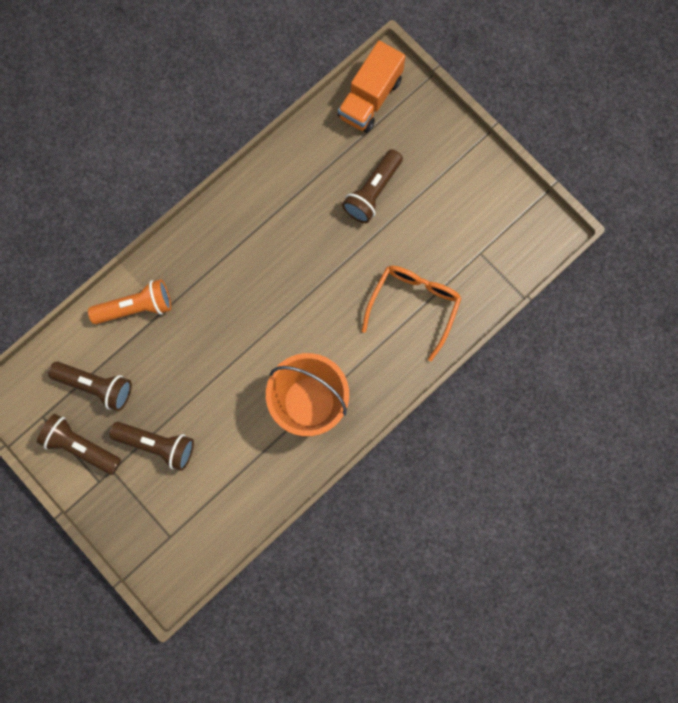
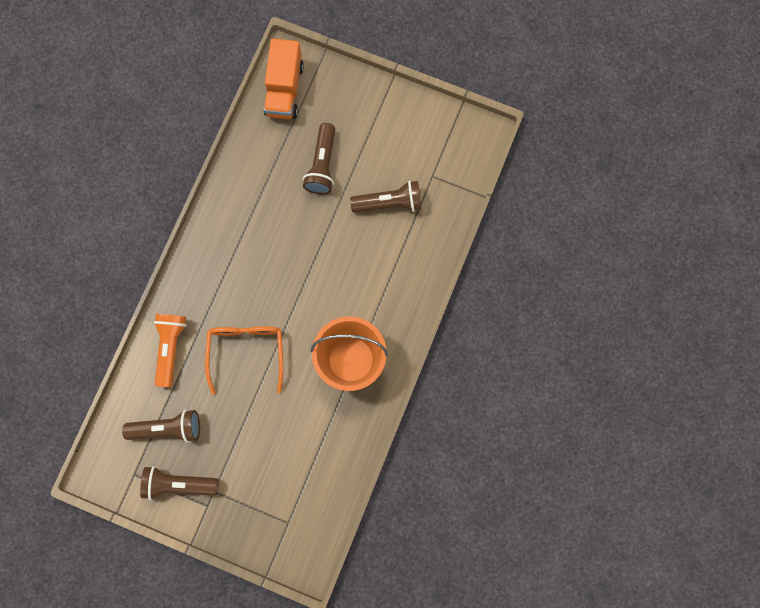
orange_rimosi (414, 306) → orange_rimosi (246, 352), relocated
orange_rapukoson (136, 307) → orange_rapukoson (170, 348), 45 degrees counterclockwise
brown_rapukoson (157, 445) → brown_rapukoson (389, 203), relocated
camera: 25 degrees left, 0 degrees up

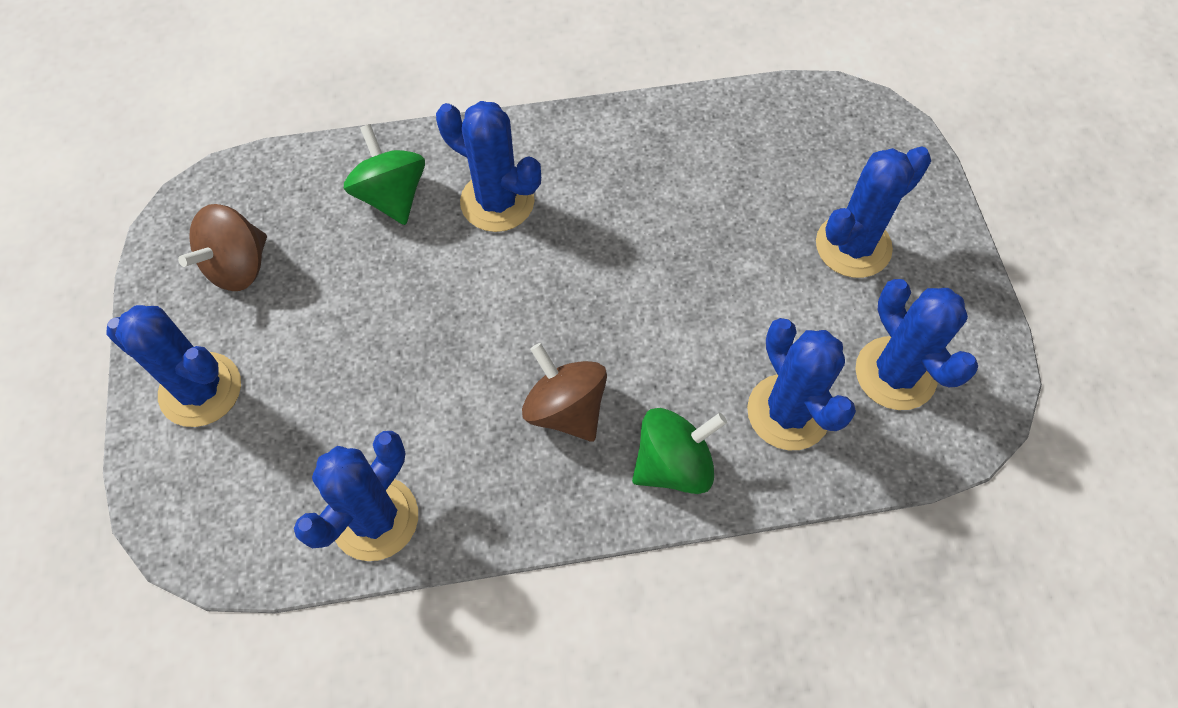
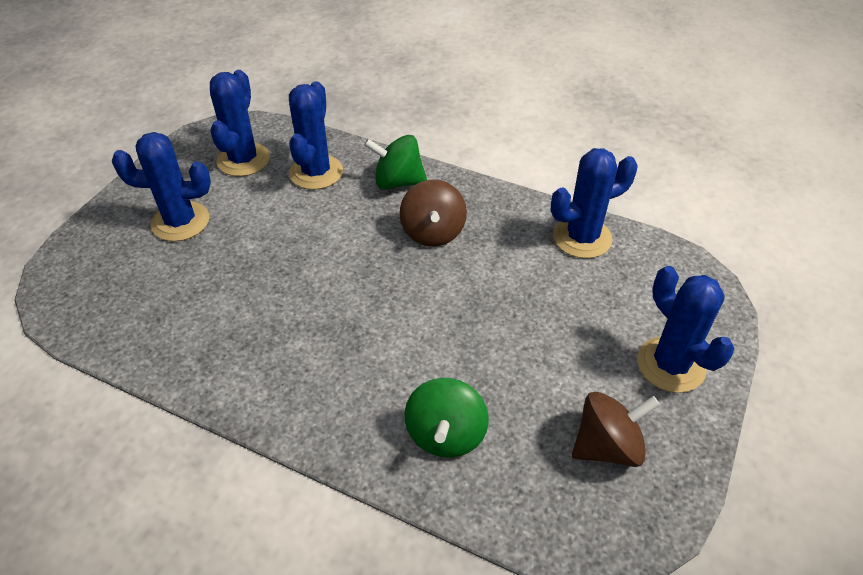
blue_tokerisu (497, 201) → -
camera: 145 degrees left, 15 degrees down

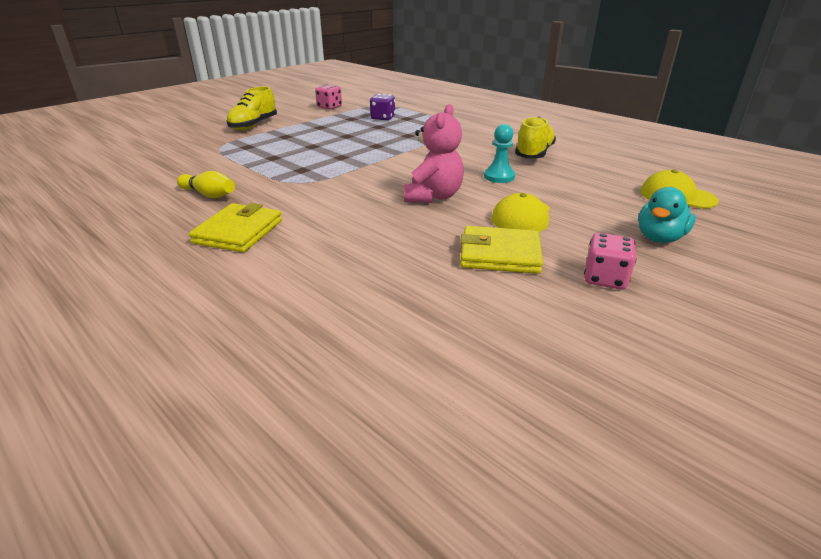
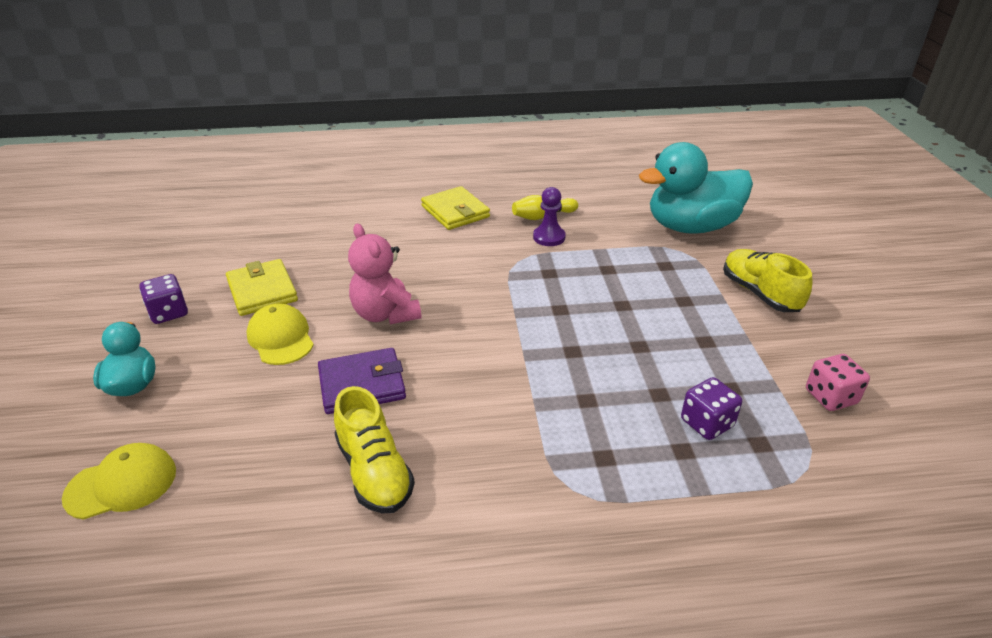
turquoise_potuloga (499, 177) → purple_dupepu (362, 384)
yellow_dupepu (500, 254) → yellow_dupepu (262, 291), 75 degrees counterclockwise
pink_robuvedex (605, 278) → purple_robuvedex (169, 313)
- → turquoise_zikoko (691, 227)
- → purple_potuloga (549, 237)
camera: 130 degrees right, 5 degrees up

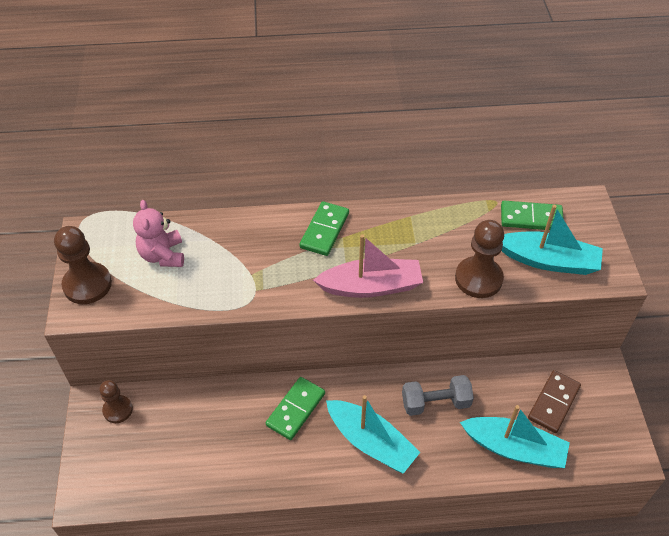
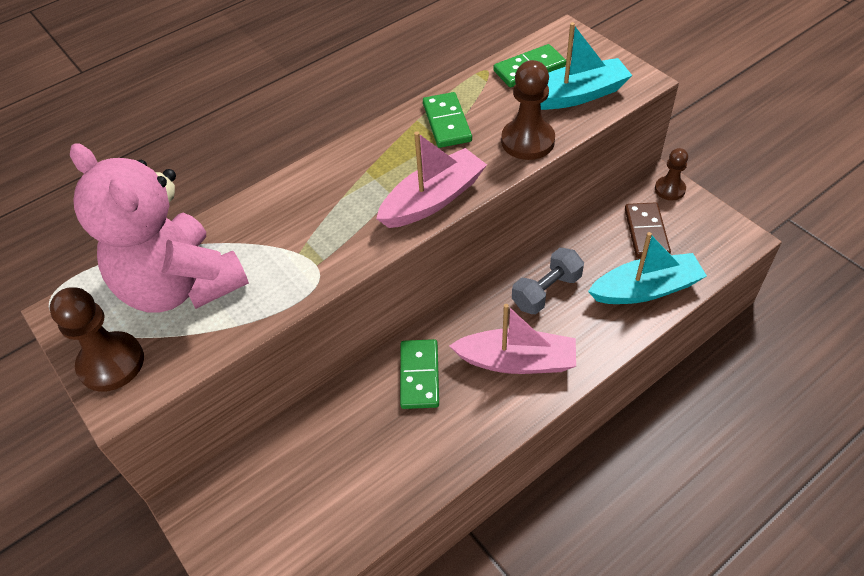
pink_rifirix (163, 255) → pink_rifirix (181, 286), x2.00
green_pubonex (324, 230) → green_pubonex (447, 122), relocated
brown_potuloga (118, 410) → brown_potuloga (669, 189), relocated
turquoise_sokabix (371, 442) → pink_sokabix (516, 361)
camera: 30 degrees left, 0 degrees up

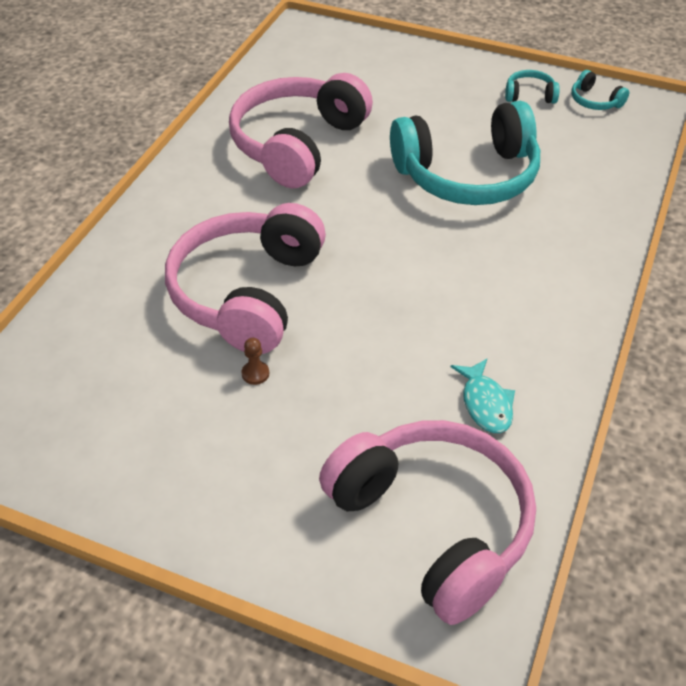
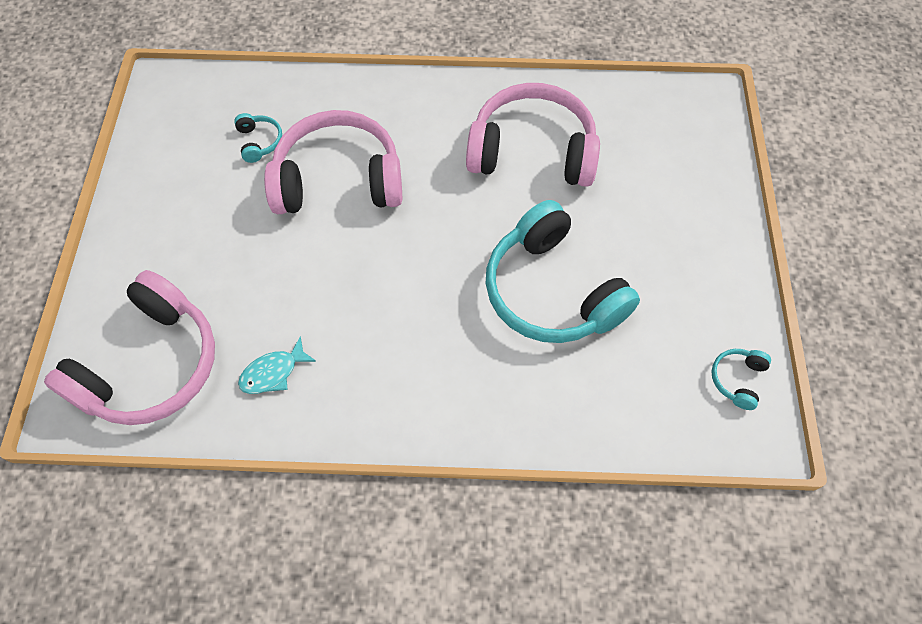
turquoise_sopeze (529, 95) → turquoise_sopeze (259, 142), relocated
brown_potuloga (255, 373) → -
camera: 70 degrees right, 15 degrees up

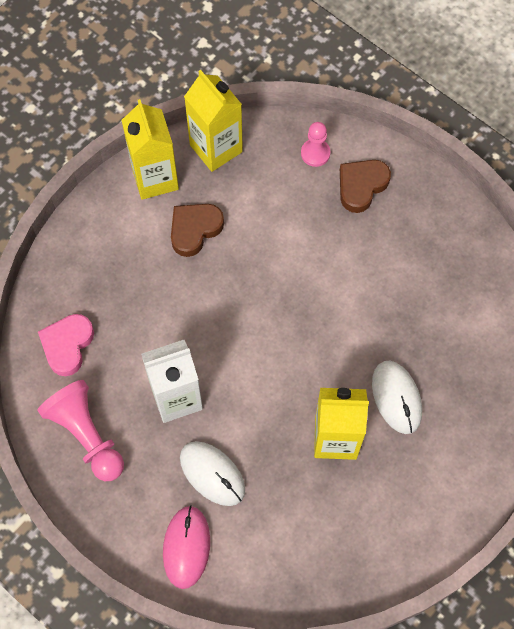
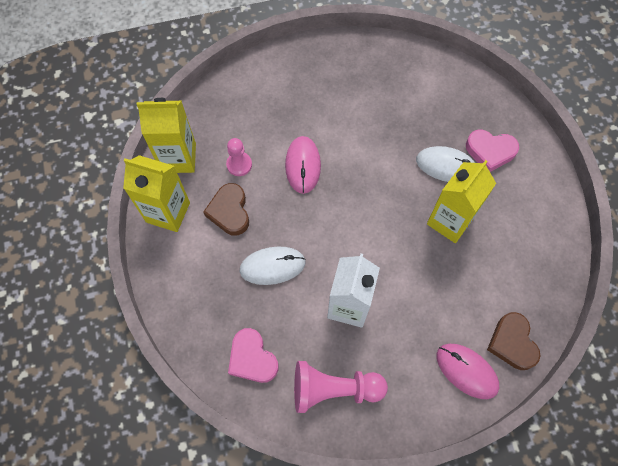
pink_potuloga (315, 153) → pink_potuloga (239, 164), relocated
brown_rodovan (361, 186) → brown_rodovan (512, 343), relocated
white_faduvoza (212, 474) → white_faduvoza (272, 266), relocated
- → pink_rodovan (490, 151)
- → pink_faduvoza (303, 165)
camera: 55 degrees left, 0 degrees up

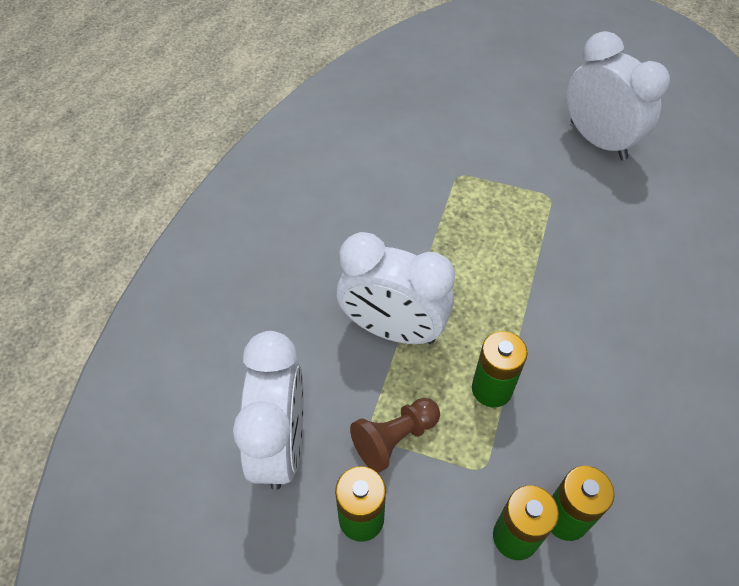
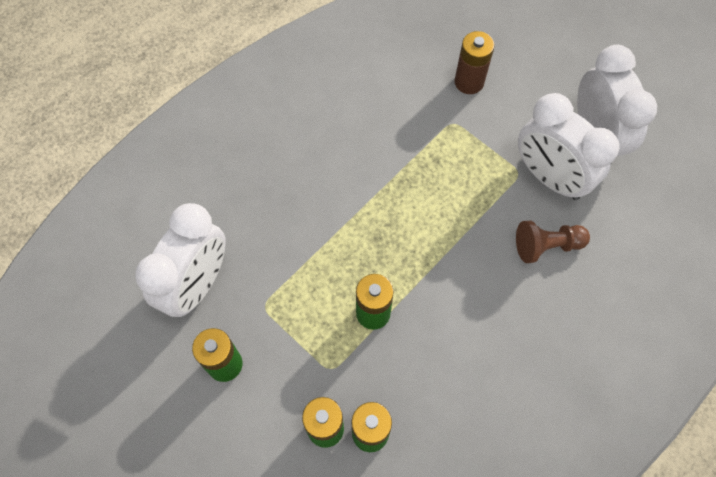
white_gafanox (392, 329) → white_gafanox (549, 177), relocated
brown_potuloga (394, 438) → brown_potuloga (546, 246), relocated
- → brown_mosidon (469, 82)
camera: 25 degrees right, 10 degrees up

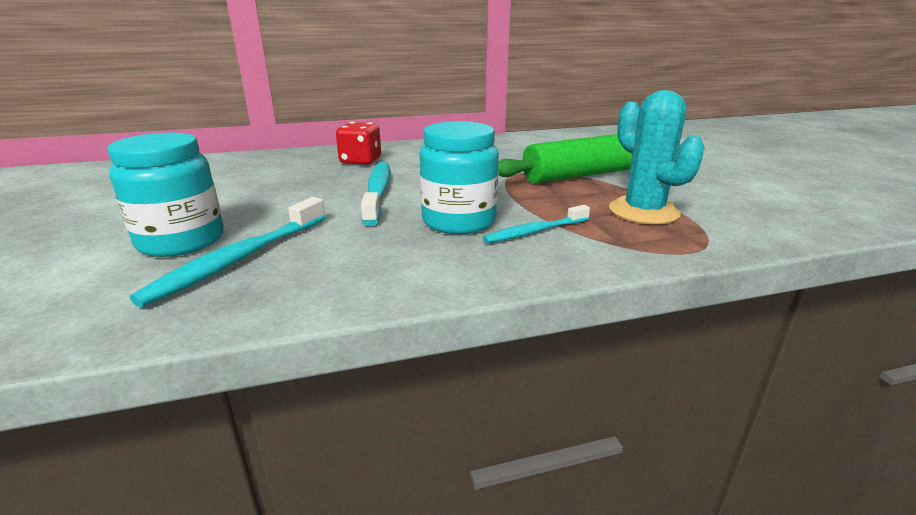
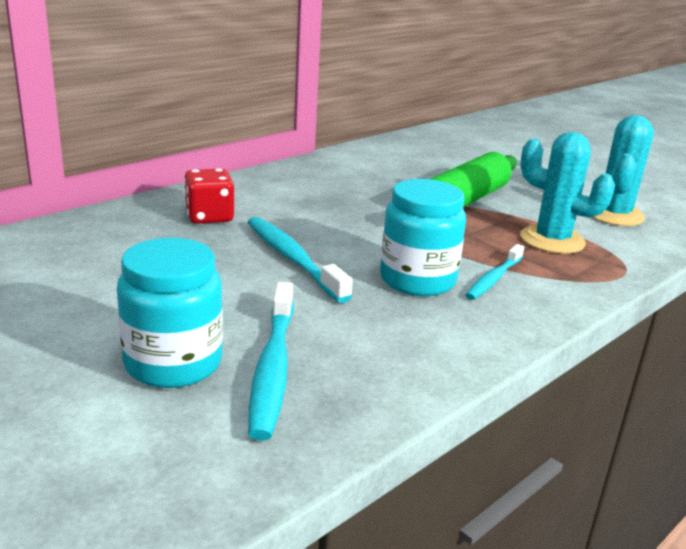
- → turquoise_tokerisu (613, 215)
camera: 30 degrees left, 0 degrees up

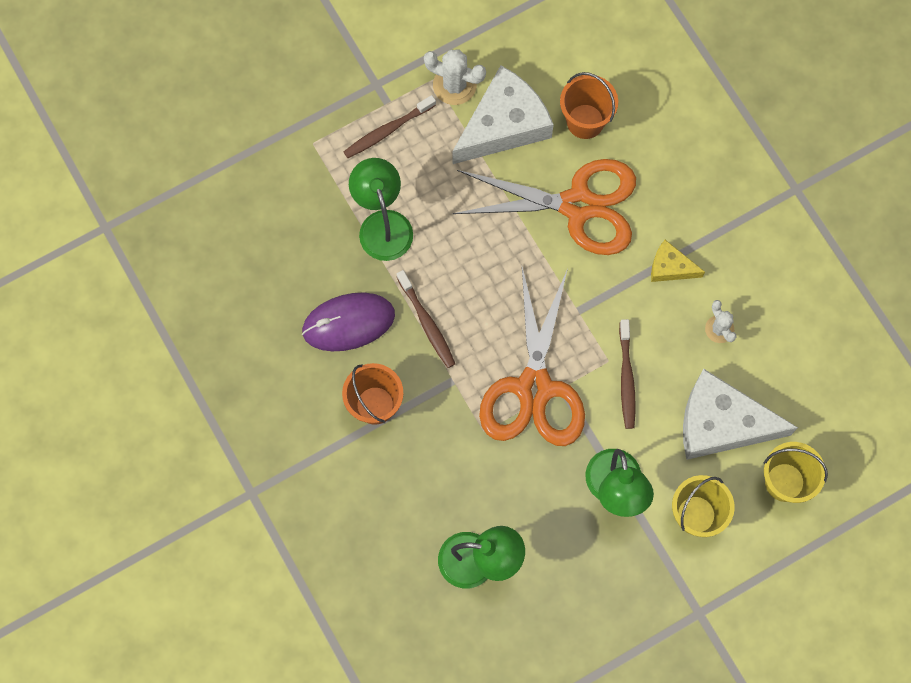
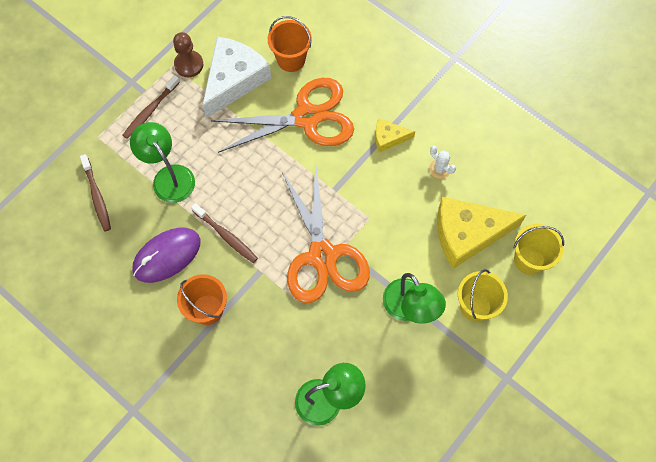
white_tokerisu (454, 85) → brown_potuloga (189, 64)
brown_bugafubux (626, 378) → brown_bugafubux (97, 196), relocated
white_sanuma (721, 423) → yellow_sanuma (467, 234)
camera: 20 degrees left, 5 degrees down

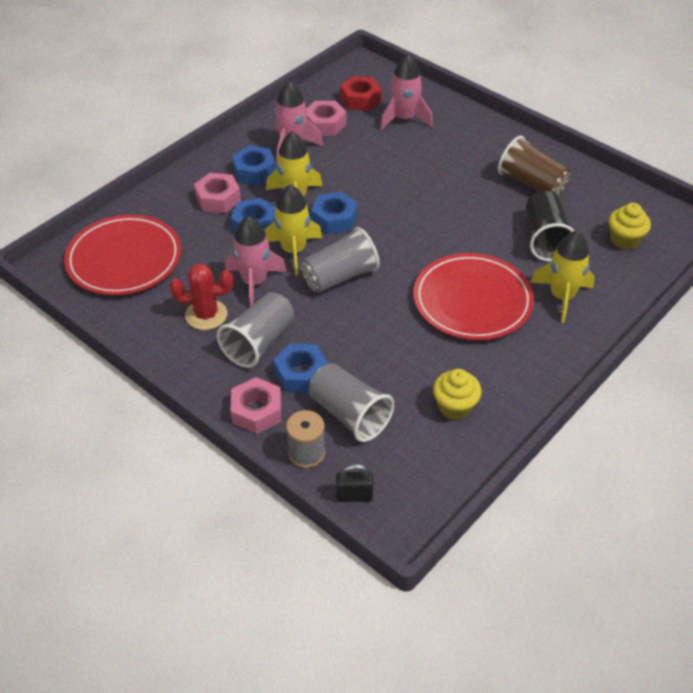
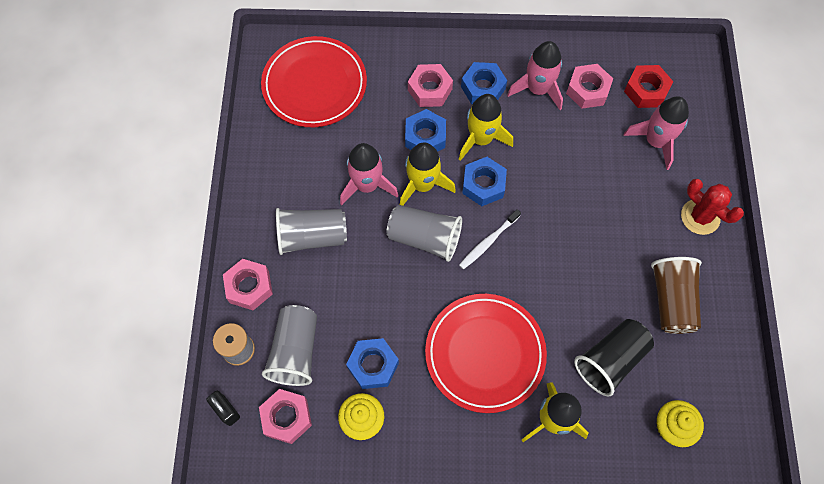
red_tokerisu (206, 315) → red_tokerisu (700, 217), relocated
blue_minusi (301, 374) → blue_minusi (373, 365), relocated
- → white_bugafubux (488, 242)
- → pink_minusi (287, 417)
camera: 50 degrees right, 20 degrees up

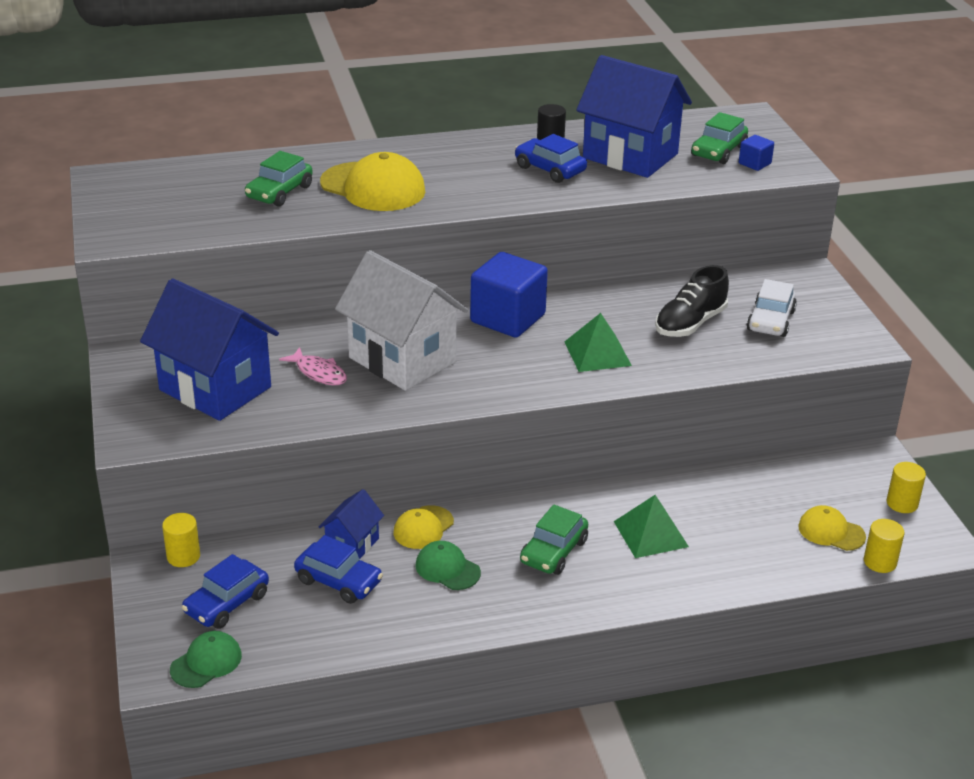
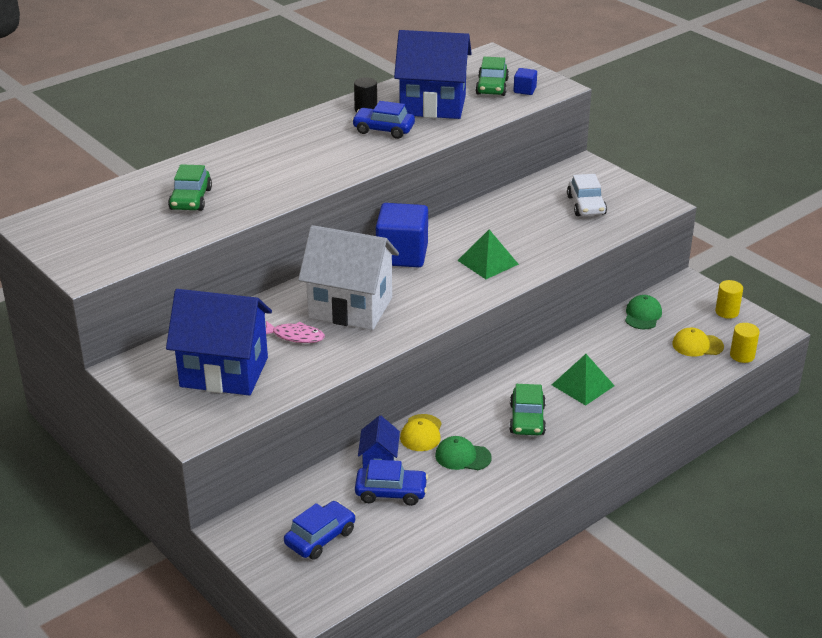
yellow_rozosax (373, 187) → -
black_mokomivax (690, 323) → -
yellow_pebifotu (183, 556) → -
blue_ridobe (227, 603) → blue_ridobe (320, 538), 150 degrees counterclockwise
green_rozosax (206, 662) → green_rozosax (642, 315), relocated
camera: 25 degrees left, 0 degrees up

